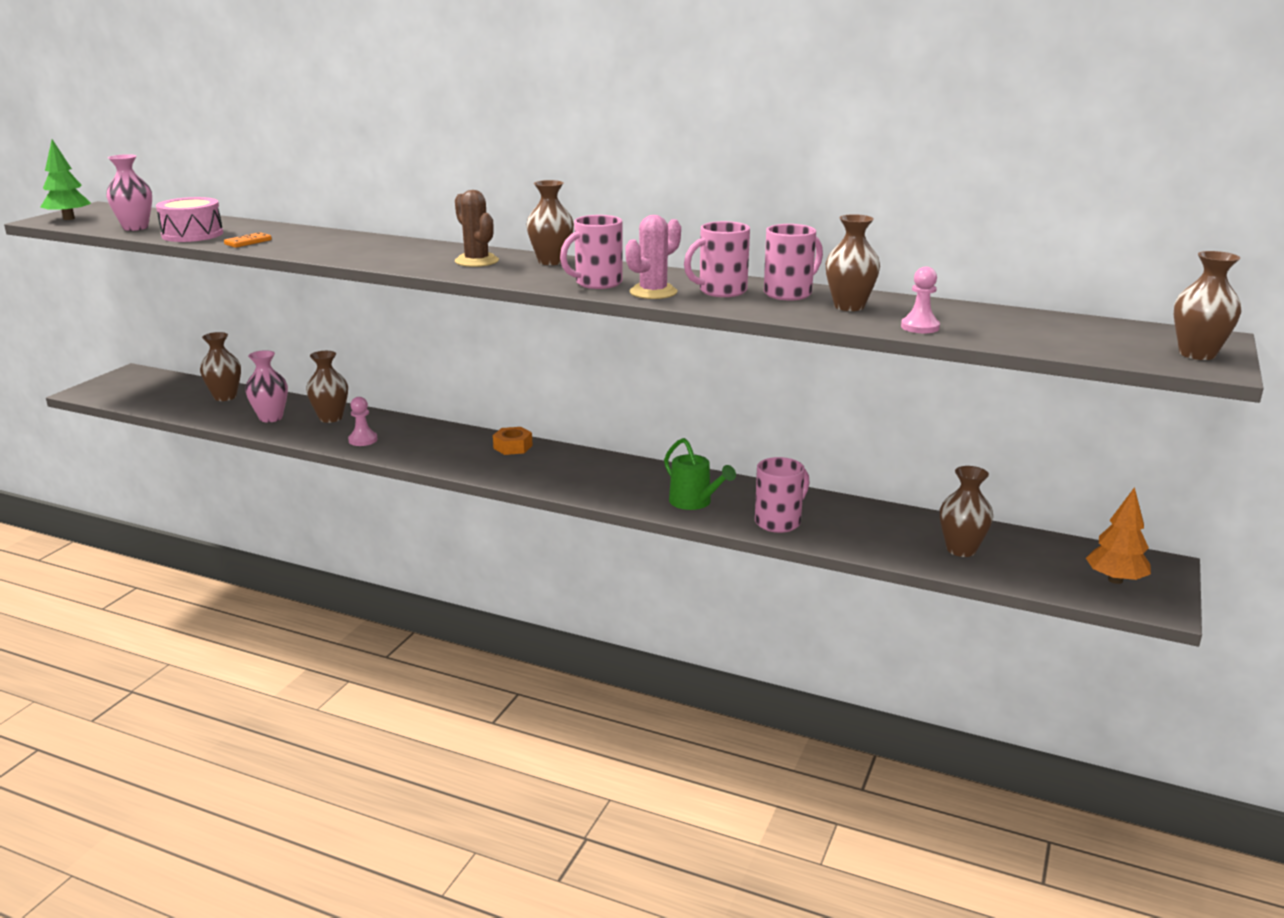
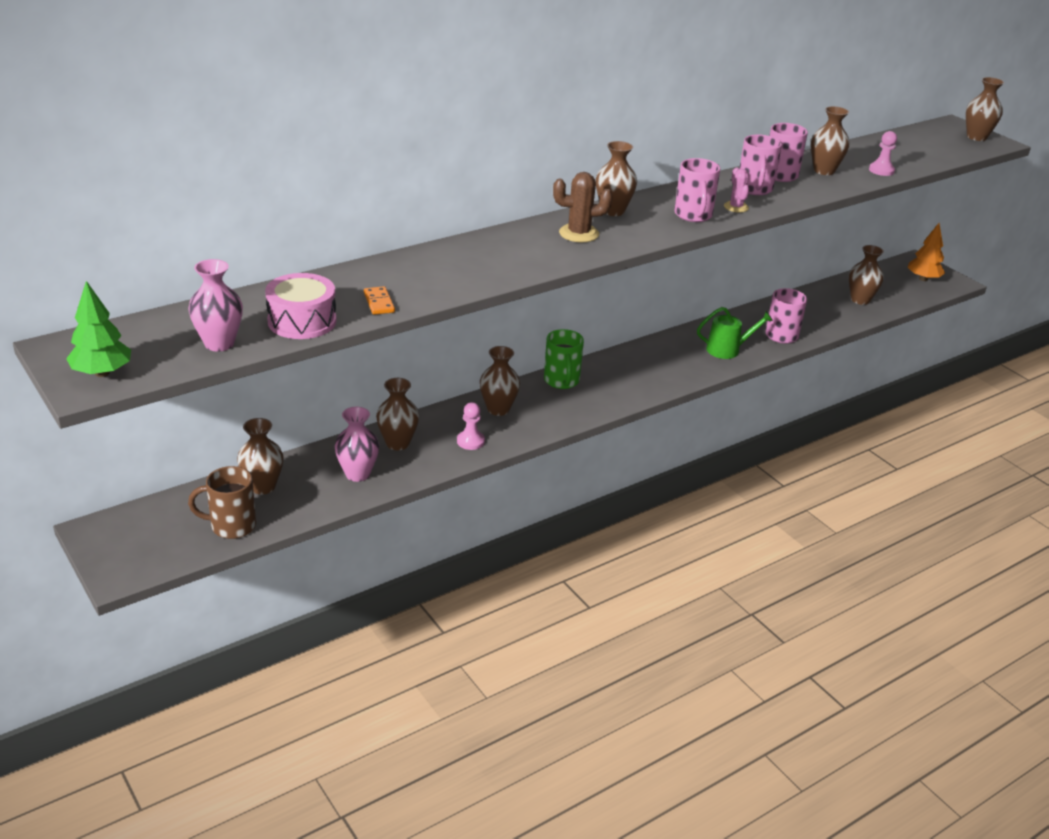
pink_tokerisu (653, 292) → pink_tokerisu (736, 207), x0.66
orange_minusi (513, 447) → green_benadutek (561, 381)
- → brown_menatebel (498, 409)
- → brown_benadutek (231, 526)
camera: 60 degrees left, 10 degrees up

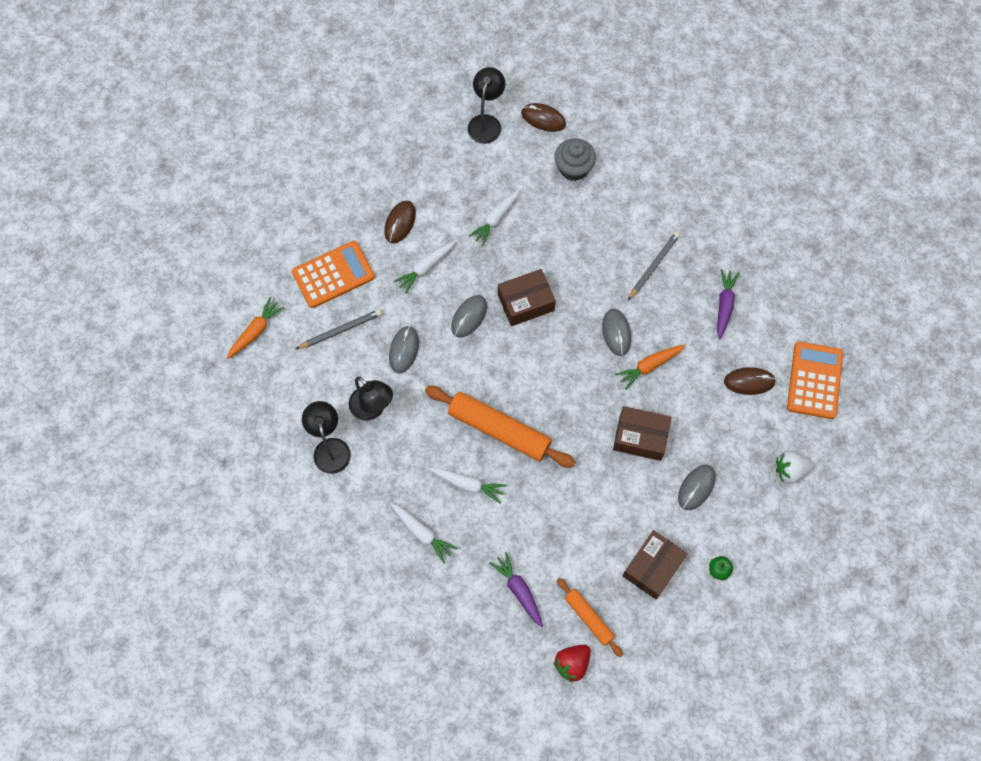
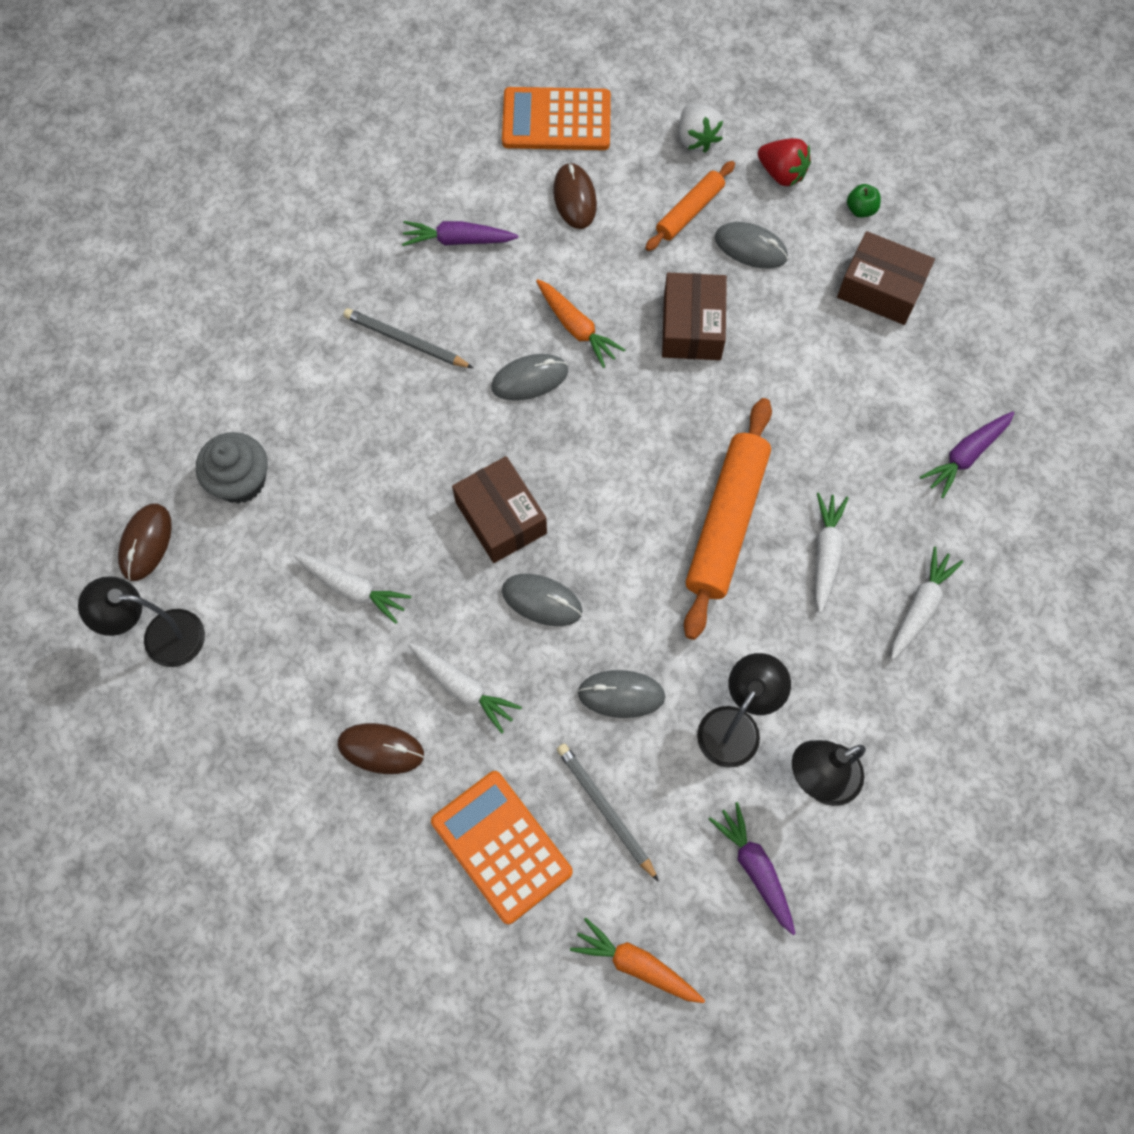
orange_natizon (588, 618) → orange_natizon (689, 211), relocated
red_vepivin (572, 663) → red_vepivin (782, 173), relocated
- → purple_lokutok (755, 868)
camera: 100 degrees left, 0 degrees up

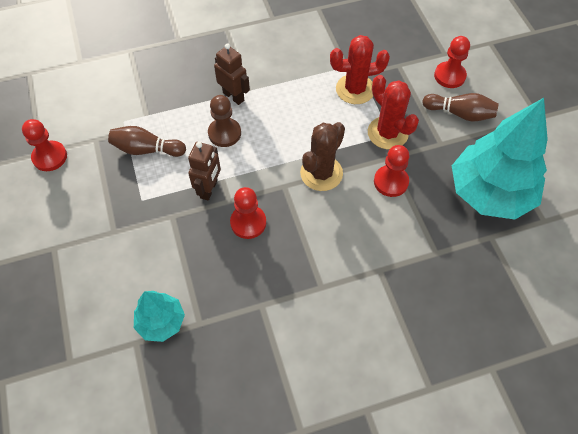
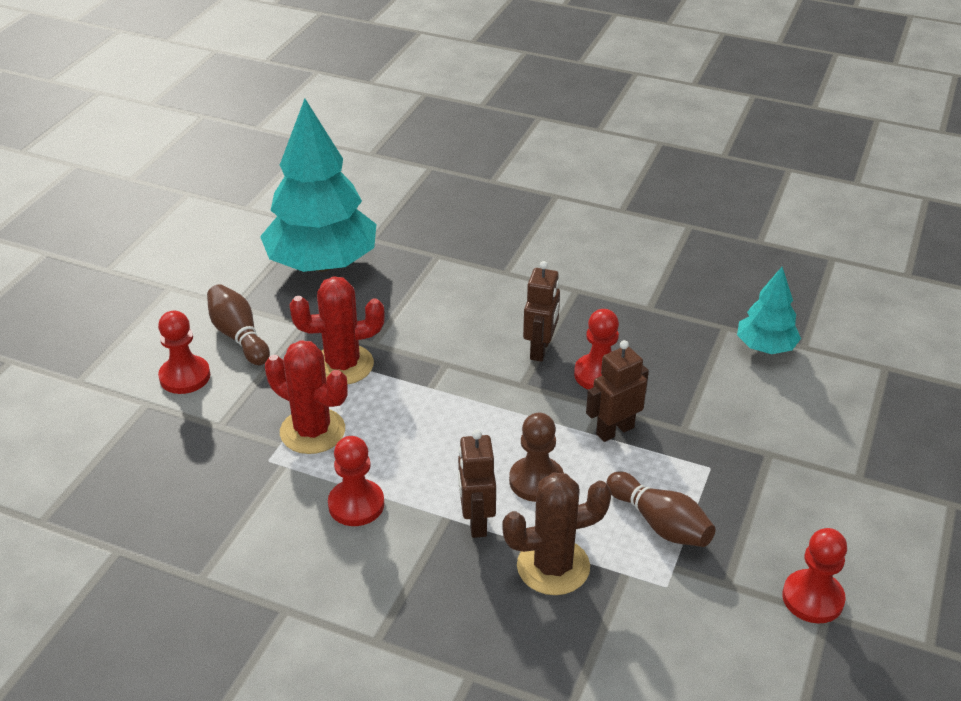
red_tokerisu (387, 133) → red_tokerisu (343, 365), 75 degrees clockwise
brown_tokerisu (321, 173) → brown_tokerisu (553, 566), relocated
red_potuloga (391, 182) → red_potuloga (356, 504), relocated
- → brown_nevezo (540, 349)
camera: 140 degrees left, 20 degrees down

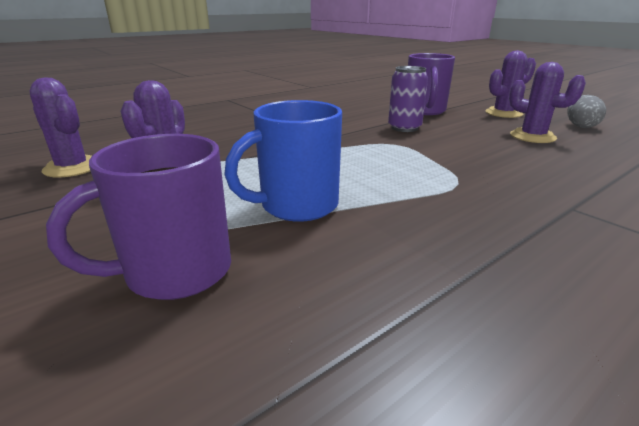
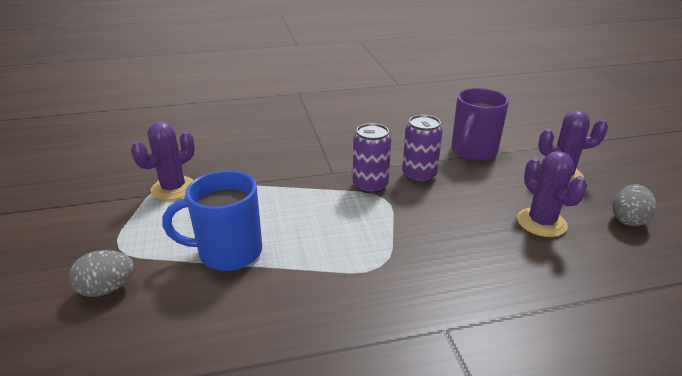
purple_tokerisu (72, 168) → -
purple_benadutek (175, 272) → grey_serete (107, 289)
- → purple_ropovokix (370, 185)
camera: 25 degrees right, 5 degrees up

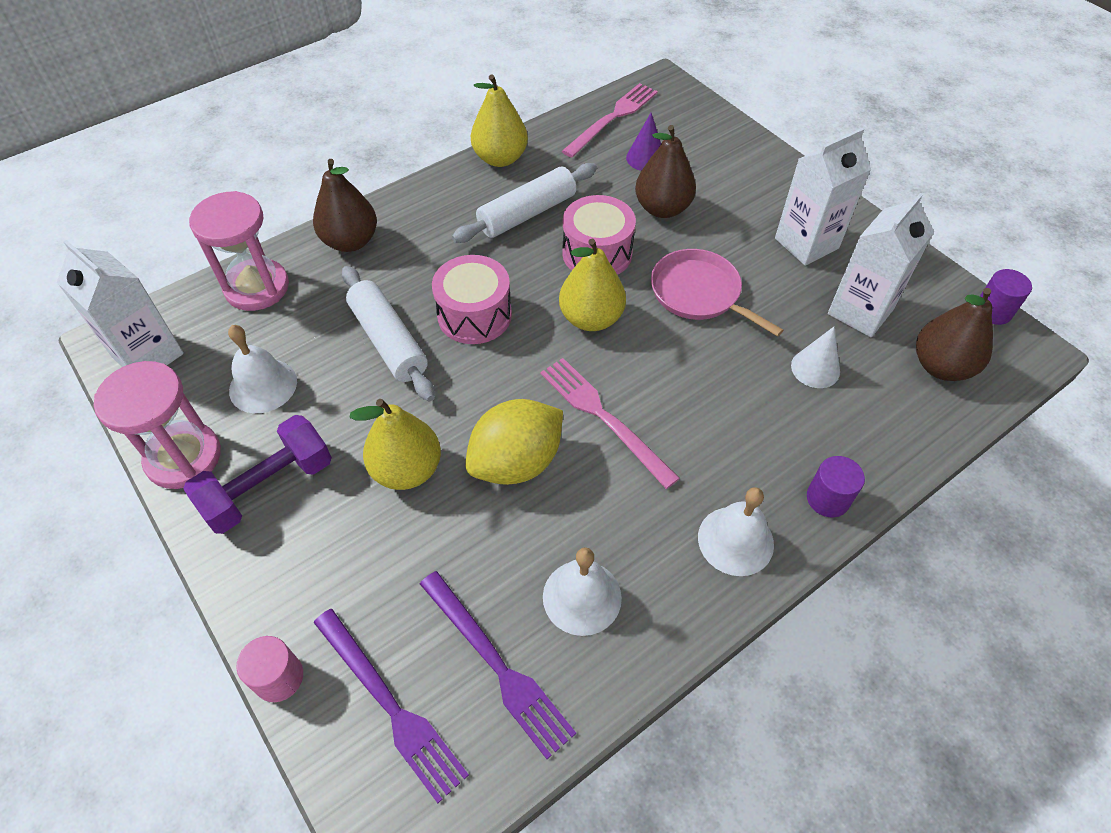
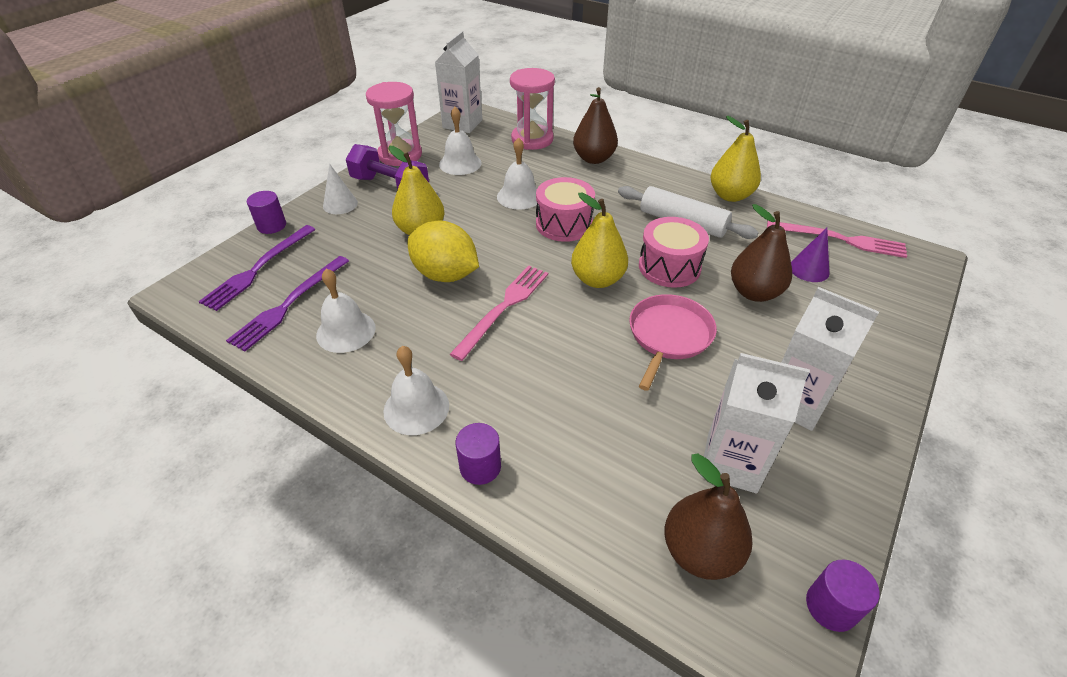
white_natizon (389, 341) → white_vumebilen (519, 196)
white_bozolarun (815, 368) → white_bozolarun (340, 204), relocated
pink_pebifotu (279, 677) → purple_pebifotu (271, 225)
camera: 70 degrees right, 10 degrees down

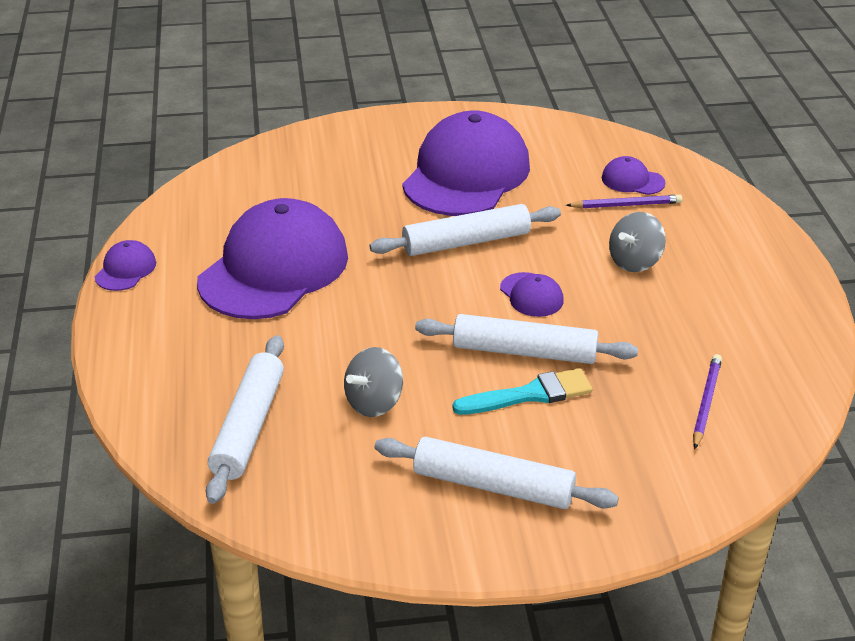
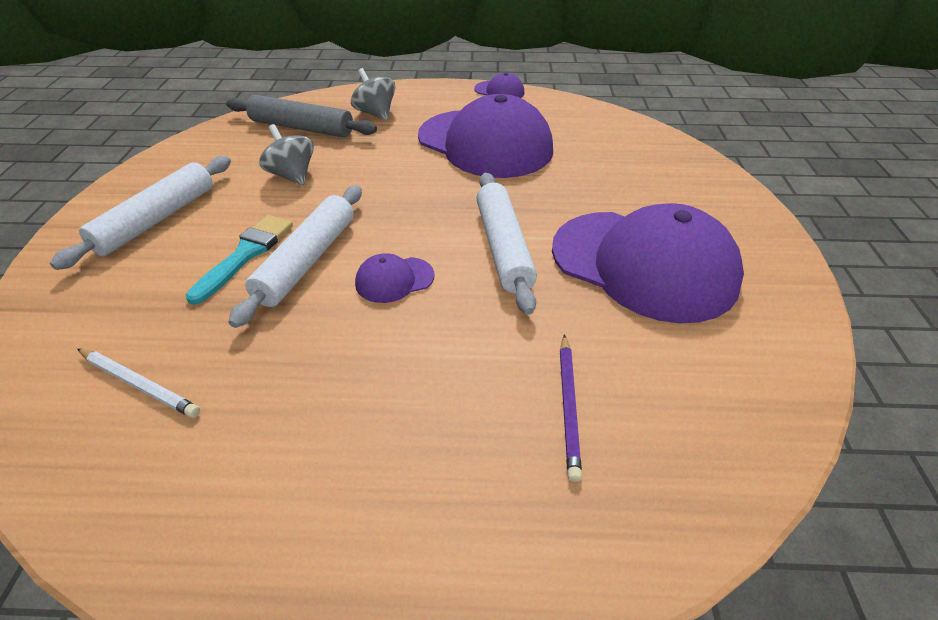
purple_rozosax (632, 180) → -
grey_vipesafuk (634, 262) → grey_vipesafuk (375, 113), relocated
white_natizon (248, 427) → grey_natizon (302, 127)
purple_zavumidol (706, 403) → white_zavumidol (139, 384)
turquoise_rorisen (529, 394) → turquoise_rorisen (245, 255), 150 degrees counterclockwise
camera: 100 degrees right, 5 degrees up

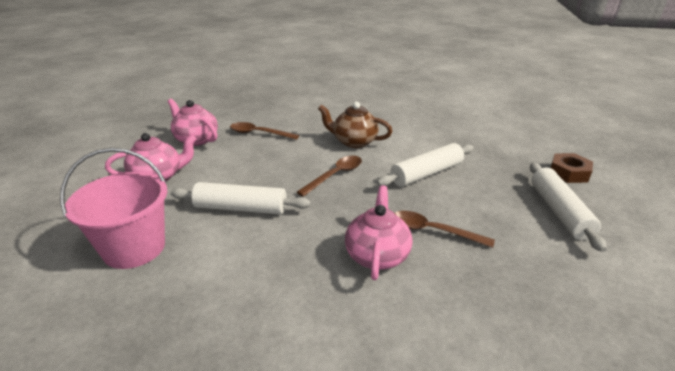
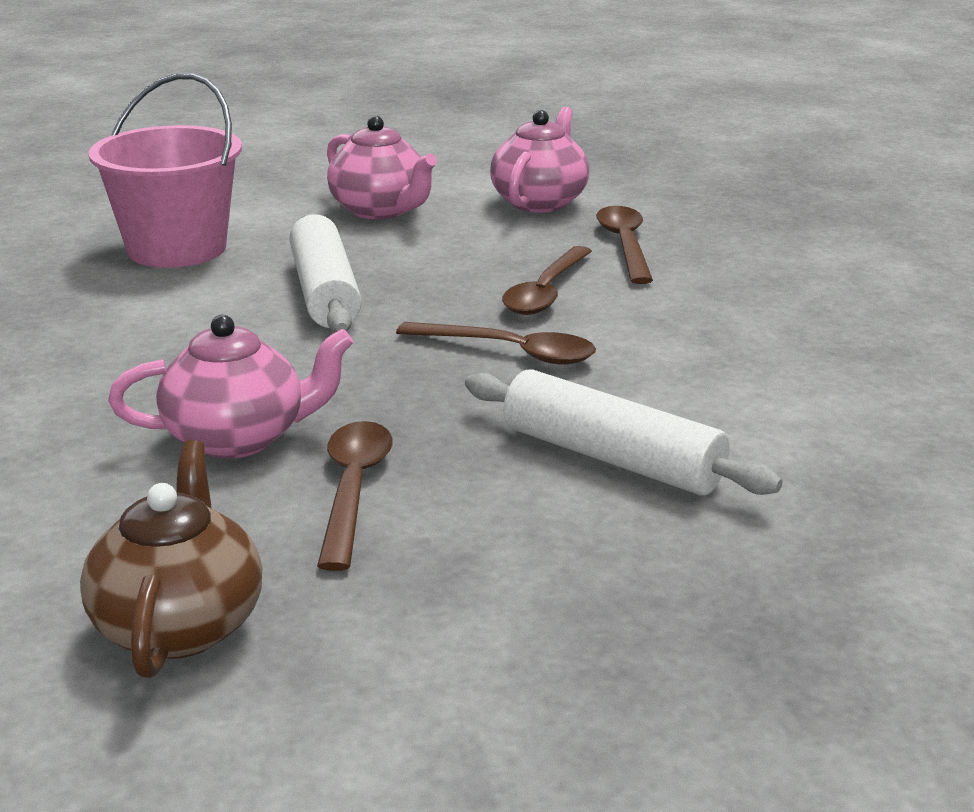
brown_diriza (354, 142) → brown_diriza (179, 625), relocated
brown_minusi (569, 173) → -
white_natizon (559, 211) → -
- → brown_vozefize (546, 292)
camera: 70 degrees right, 5 degrees down

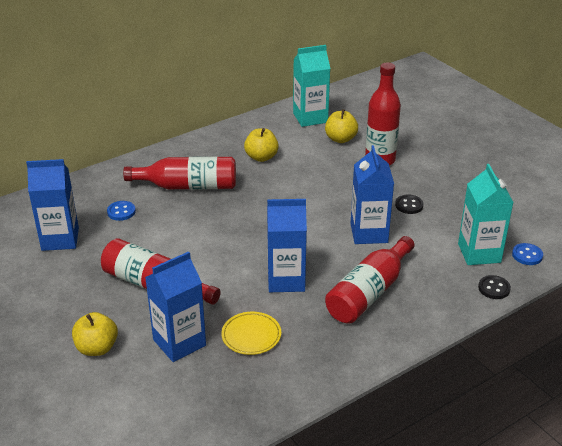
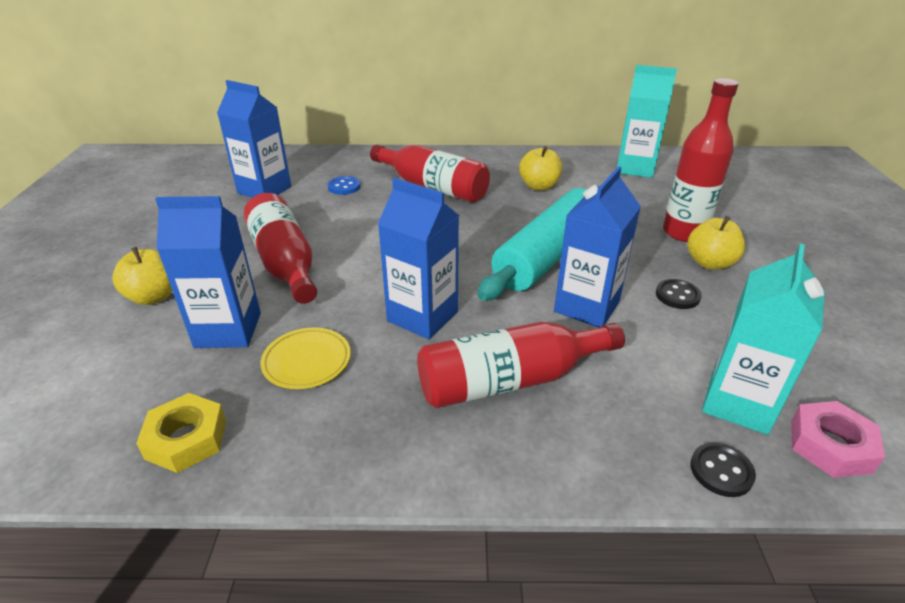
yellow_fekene (340, 139) → yellow_fekene (710, 263), relocated
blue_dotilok (527, 255) → pink_minusi (830, 445)
- → turquoise_natizon (547, 256)
- → yellow_minusi (186, 439)
camera: 35 degrees right, 0 degrees up

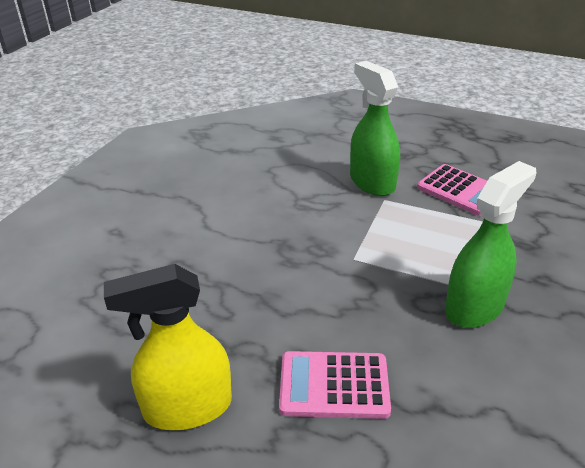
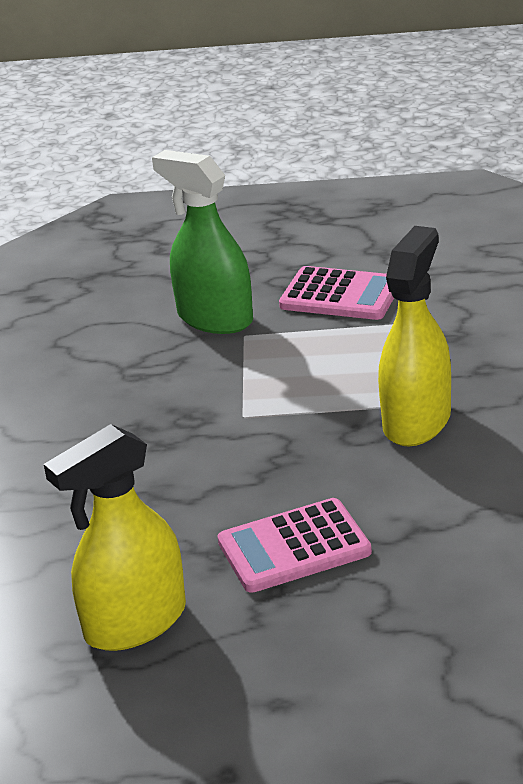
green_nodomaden (474, 307) → yellow_nodomaden (417, 421)
camera: 20 degrees left, 5 degrees down

